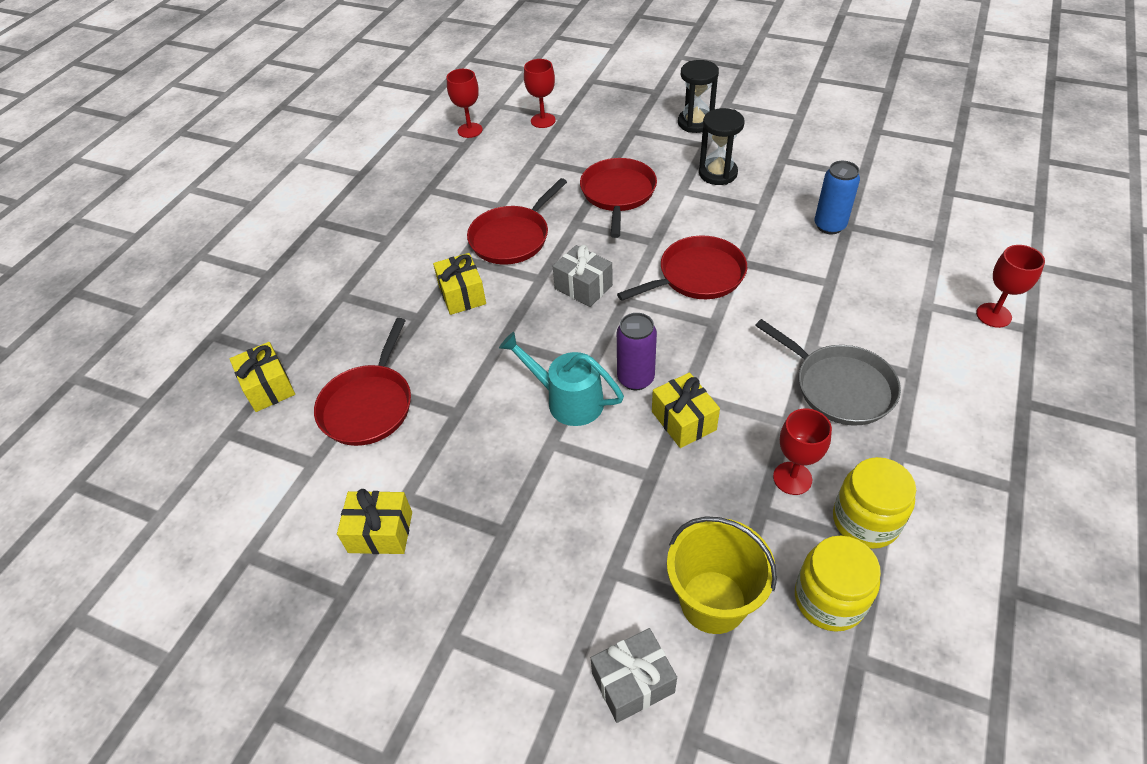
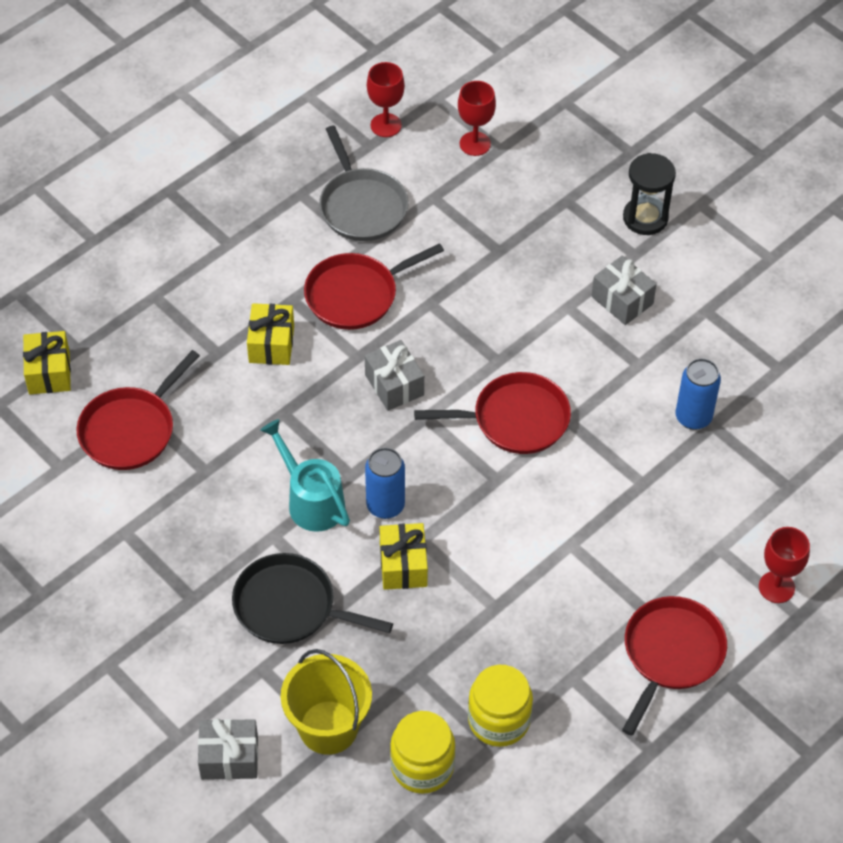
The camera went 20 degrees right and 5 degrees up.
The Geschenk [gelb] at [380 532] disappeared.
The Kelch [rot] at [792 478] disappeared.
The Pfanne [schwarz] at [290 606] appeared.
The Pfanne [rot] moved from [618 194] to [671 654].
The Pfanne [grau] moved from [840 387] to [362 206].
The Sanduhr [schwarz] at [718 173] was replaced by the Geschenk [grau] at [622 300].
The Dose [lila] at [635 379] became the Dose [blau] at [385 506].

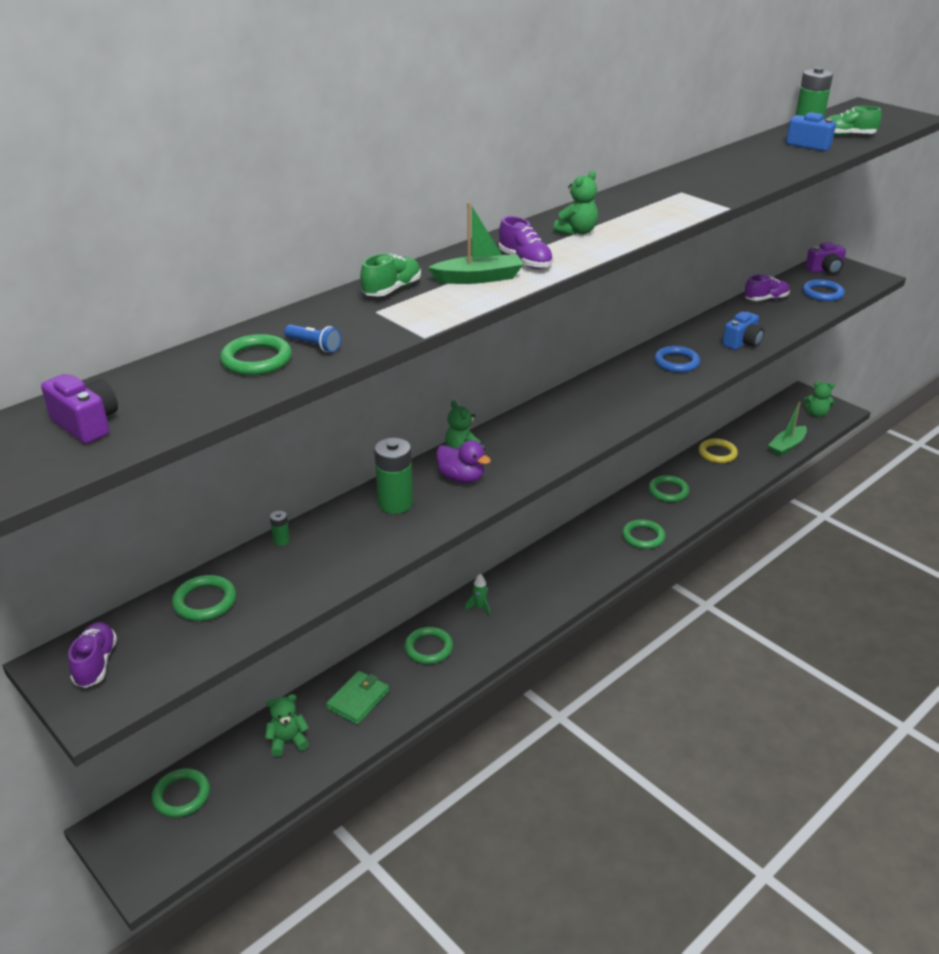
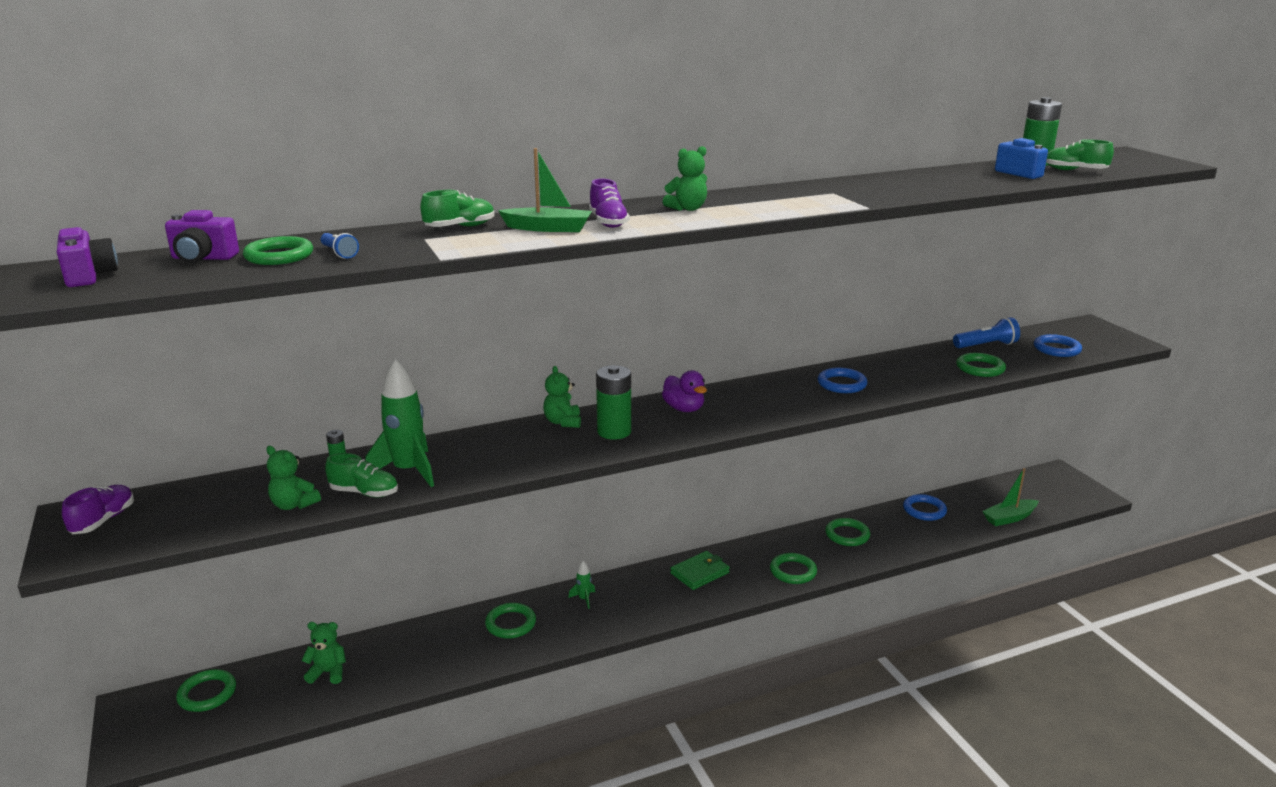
The camera went 20 degrees right and 10 degrees down.
The Kamera [blau] at [742 343] disappeared.
The Schuh [grün] at [364 493] appeared.
The Rakete [grün] at [408 471] appeared.
The Ring [grün] moved from [205 601] to [980 368].
The Geldbörse [grün] moved from [358 700] to [699 573].
The Batterie [grün] moved from [395 503] to [614 432].
The Ente [lila] moved from [461 478] to [684 409].
The Teddybär [grün] moved from [816 414] to [293 505].
The Kamera [lila] moved from [825 270] to [203 258].
The Schuh [lila] at [766 299] was replaced by the Taschenlampe [blau] at [986 345].
The Ring [gelb] at [717 453] became the Ring [blau] at [924 510].

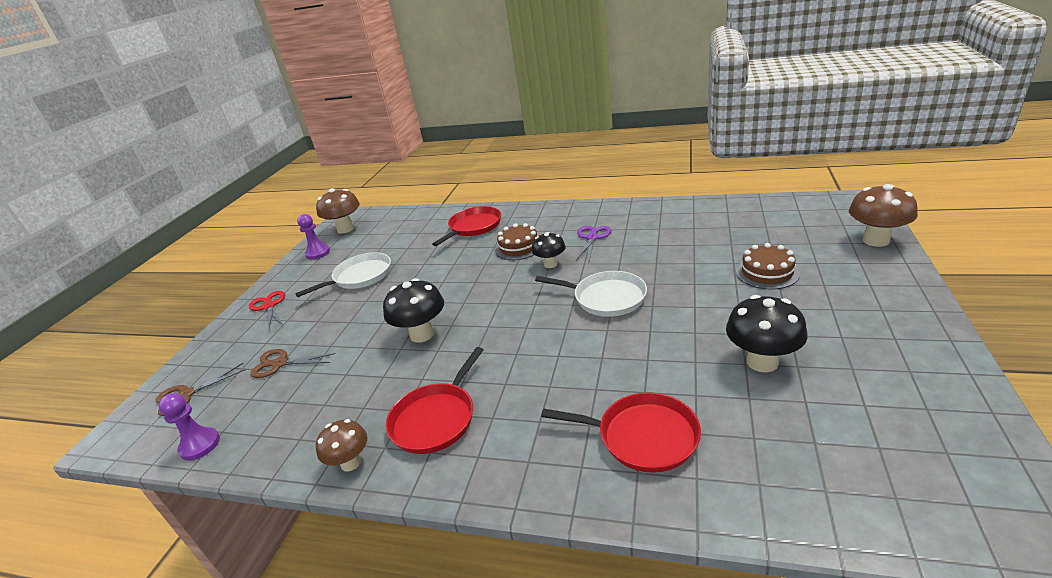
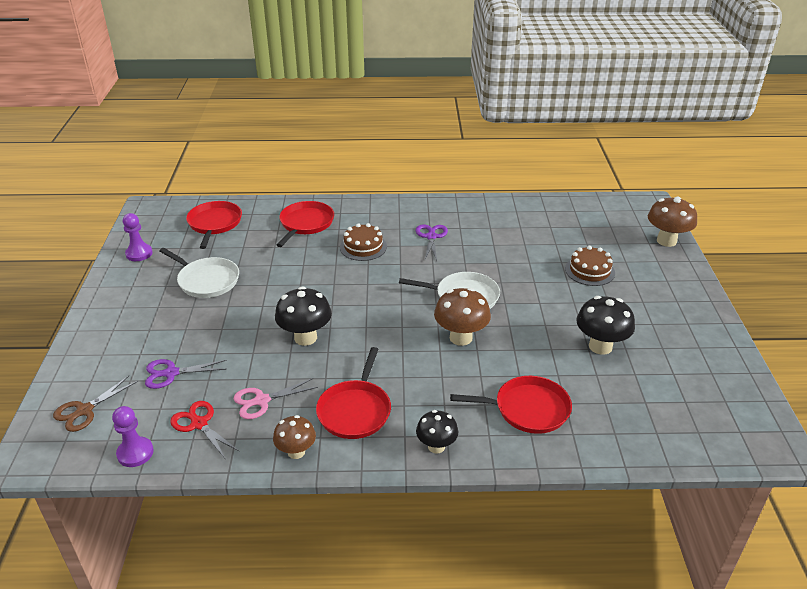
The camera went 20 degrees left and 5 degrees up.
The Pfanne [rot] at [214 224] appeared.
The Schere [rosa] at [262 401] appeared.
The Schere [rot] moved from [269 306] to [199 424].
The Pilz [braun] moved from [345 229] to [461 338].
The Pilz [schwarz] moved from [550 264] to [436 446].
The Schere [braun] at [280 363] became the Schere [lila] at [171 373].
The Pfanne [weiß] at [360 277] turned 90 degrees clockwise.

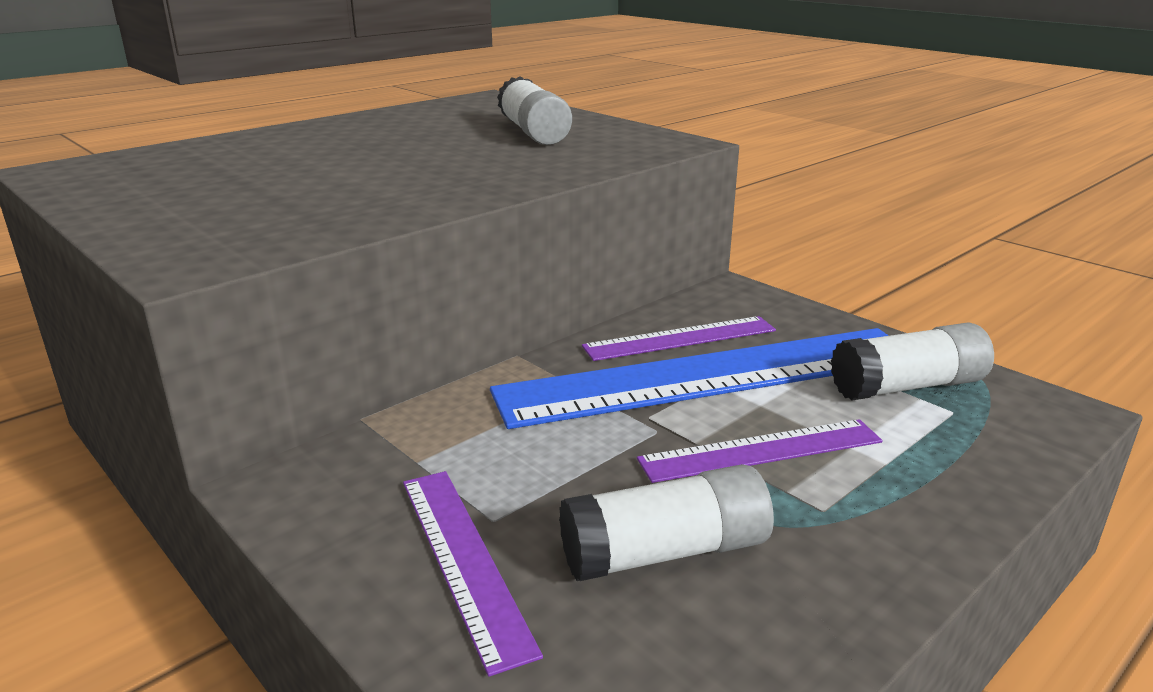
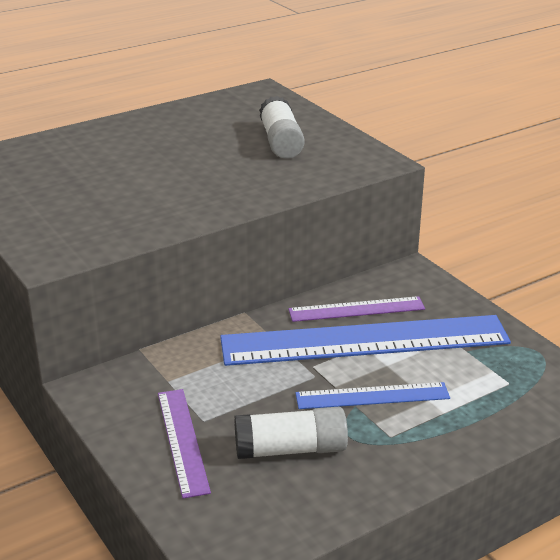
The camera went 10 degrees right and 5 degrees up.
The Klebestift [weiß] at [908 386] disappeared.
The Lineal [lila] at [761 450] became the Lineal [blau] at [372 396].

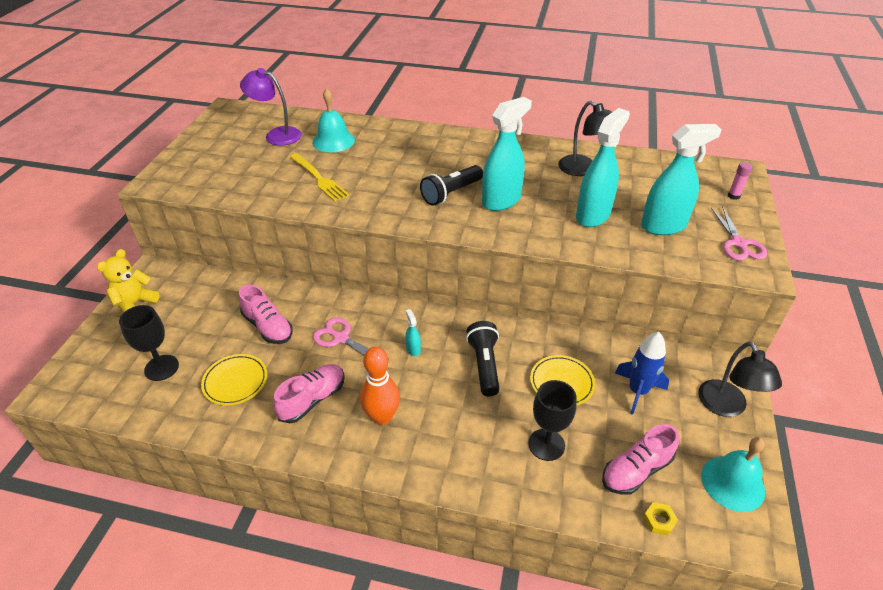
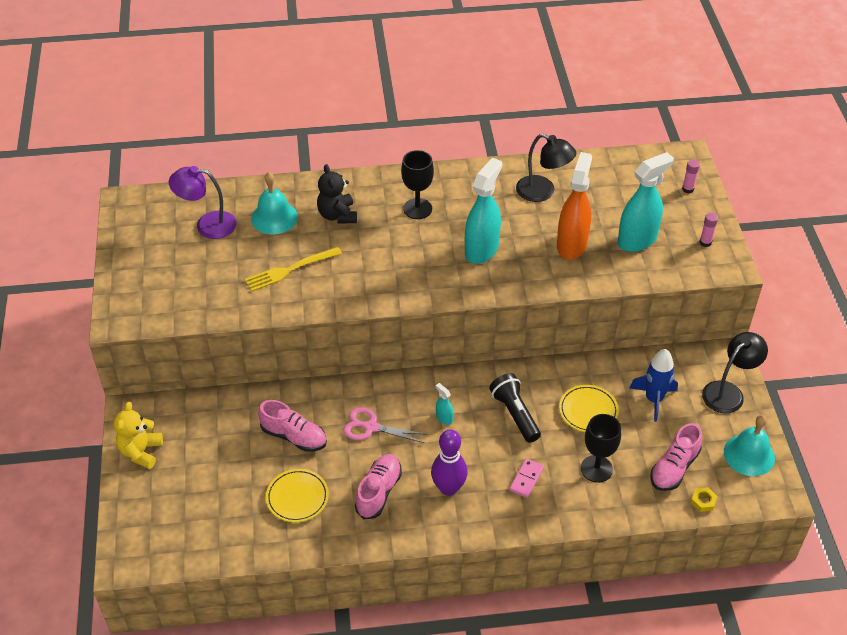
The camera went 20 degrees left and 5 degrees up.
The Taschenlampe [schwarz] at [451 193] disappeared.
The Teddybär [schwarz] at [337 215] appeared.
The Dominostein [rosa] at [526 479] appeared.
The Kelch [schwarz] moved from [161 368] to [417 209].
The Schere [rosa] at [739 243] was replaced by the Klebestift [rosa] at [705 242].
The Bowlingkegel [orange] at [382 417] became the Bowlingkegel [lila] at [448 488].
The Sprühflasche [türkis] at [593 215] became the Sprühflasche [orange] at [571 245].
The Gabel [gelb] at [319 179] turned 120 degrees clockwise.
The Lampe [schwarz] at [726 407] turned 105 degrees counterclockwise.

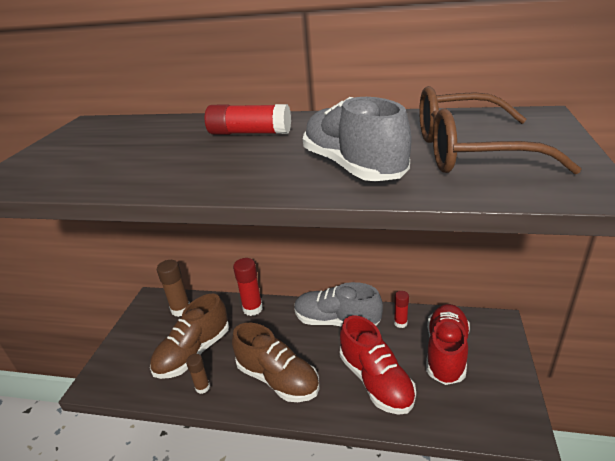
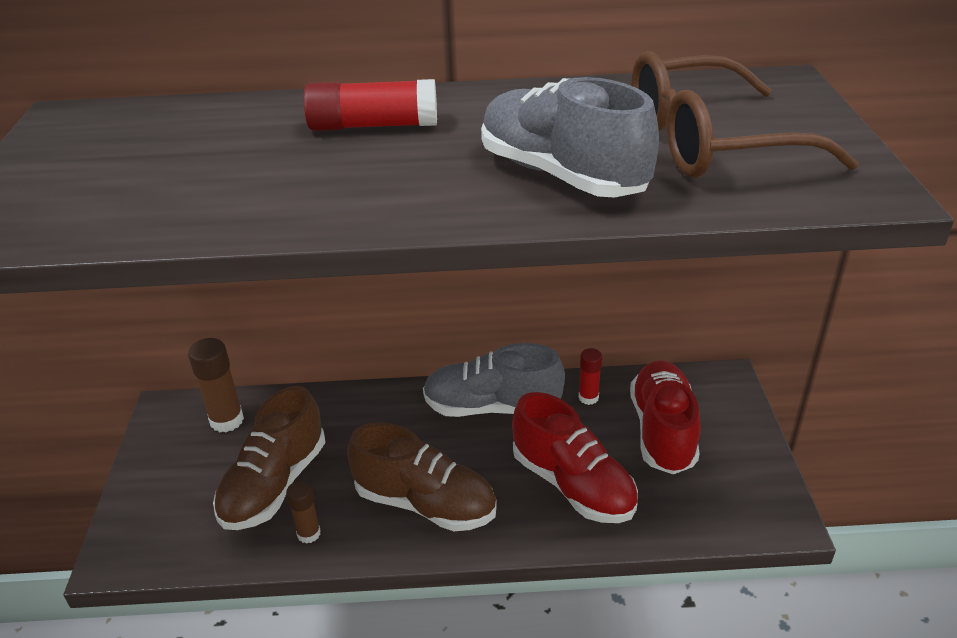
The camera went 15 degrees left and 5 degrees up.
The Klebestift [rot] at [252 309] disappeared.

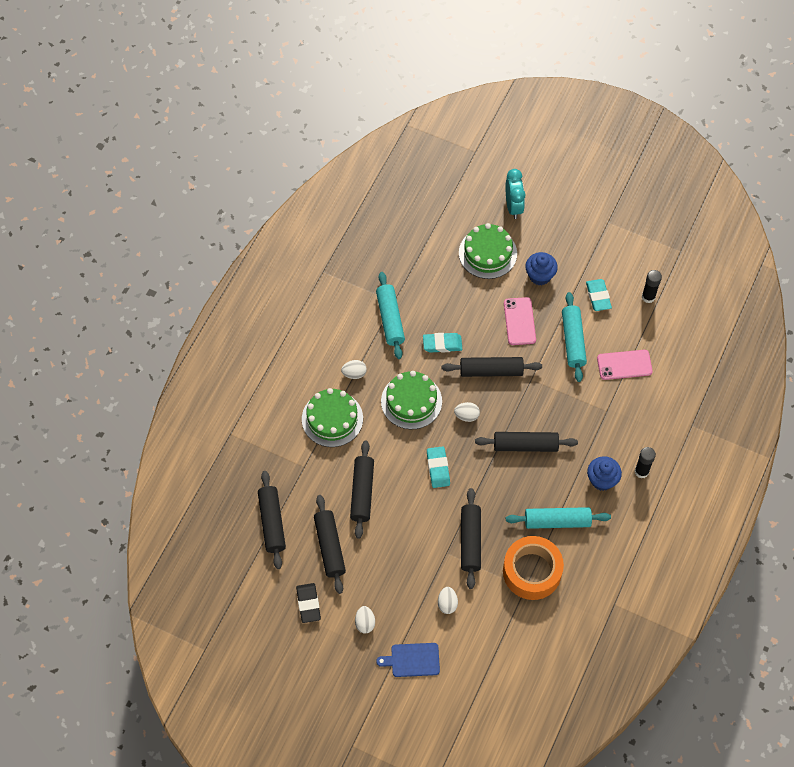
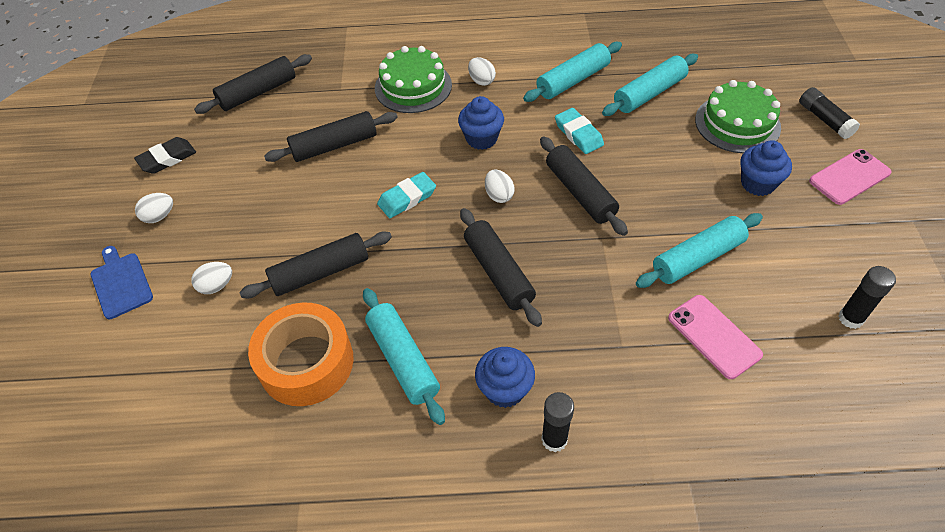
The camera went 65 degrees right and 10 degrees down.
The Nudelholz [schwarz] at [330 547] disappeared.
The Radiergummi [türkis] at [598 296] disappeared.
The Nudelholz [türkis] at [649 93] appeared.
The Handy [rosa] moved from [519 321] to [849 177].
The Kuchen [grün] at [411 401] was replaced by the Muffin [blau] at [481 138].
The Wecker [türkis] at [513 206] was replaced by the Klebestift [schwarz] at [824 120].

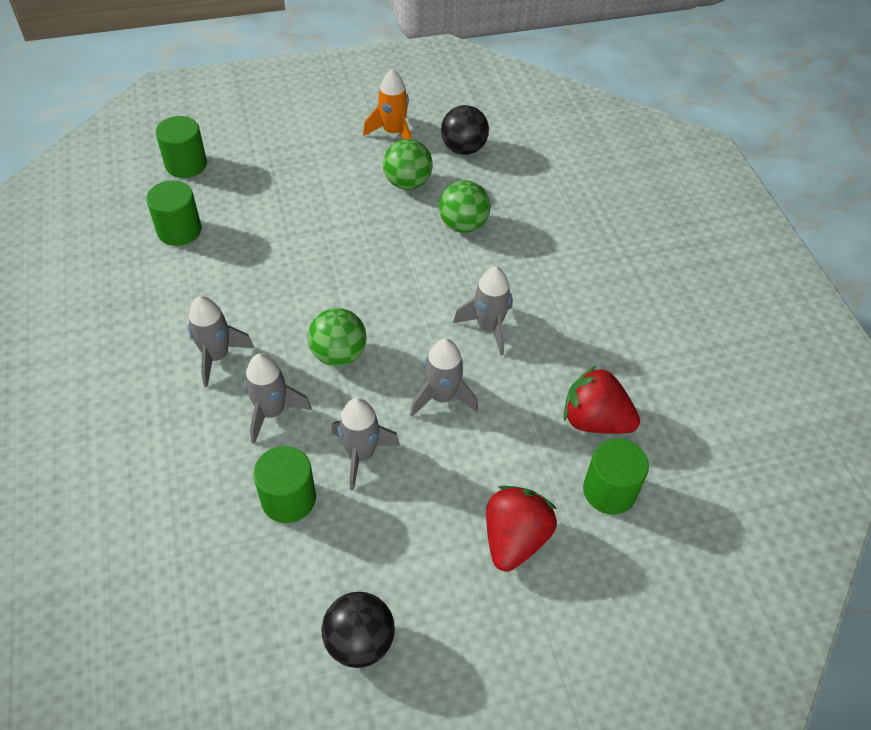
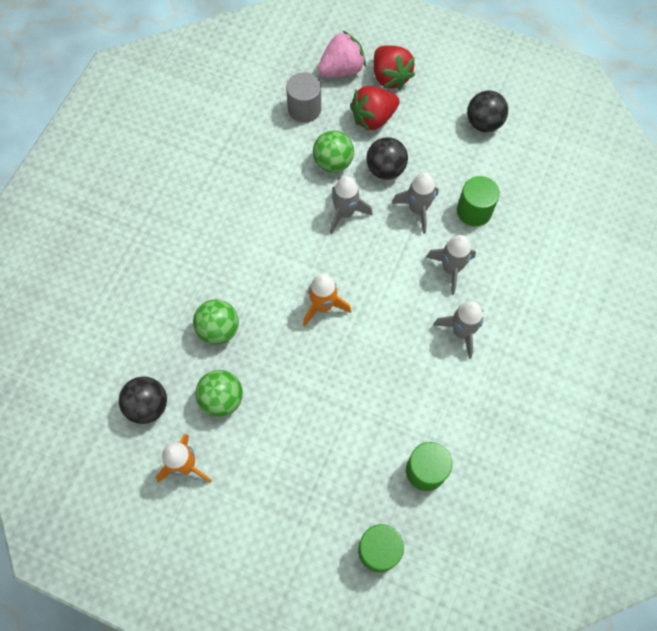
The camera went 140 degrees left and 15 degrees up.
The Rakete [grau] at [488 327] disappeared.
The Rakete [orange] at [323 306] appeared.
The Erdbeere [rosa] at [341 70] appeared.
The Ball [schwarz] at [385 169] appeared.
The Ball [grün] moved from [339 354] to [333 163].
The Erdbeere [rot] moved from [595 420] to [390 77].
The Vollzylinder [grün] at [609 491] became the Vollzylinder [grau] at [304 109].

